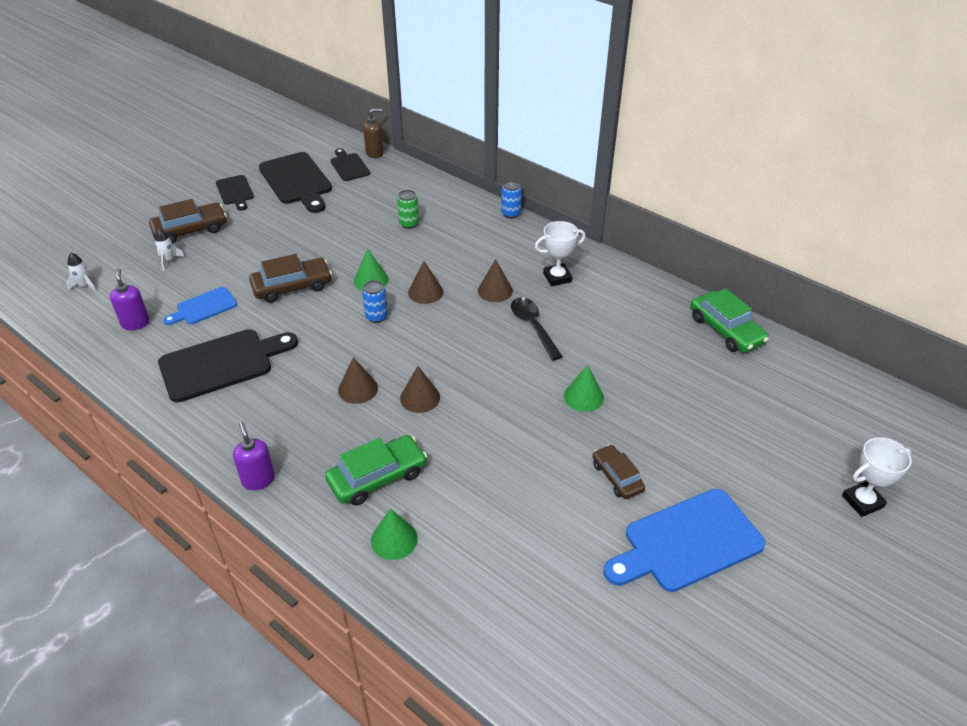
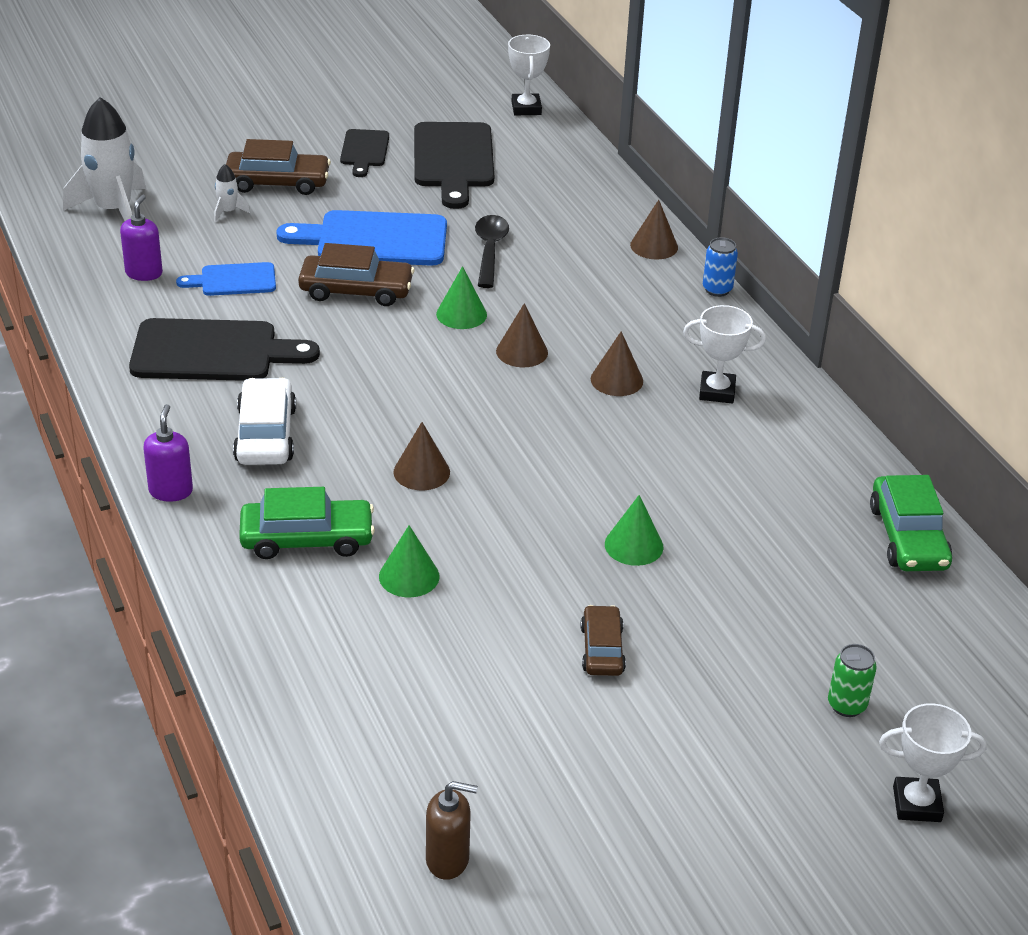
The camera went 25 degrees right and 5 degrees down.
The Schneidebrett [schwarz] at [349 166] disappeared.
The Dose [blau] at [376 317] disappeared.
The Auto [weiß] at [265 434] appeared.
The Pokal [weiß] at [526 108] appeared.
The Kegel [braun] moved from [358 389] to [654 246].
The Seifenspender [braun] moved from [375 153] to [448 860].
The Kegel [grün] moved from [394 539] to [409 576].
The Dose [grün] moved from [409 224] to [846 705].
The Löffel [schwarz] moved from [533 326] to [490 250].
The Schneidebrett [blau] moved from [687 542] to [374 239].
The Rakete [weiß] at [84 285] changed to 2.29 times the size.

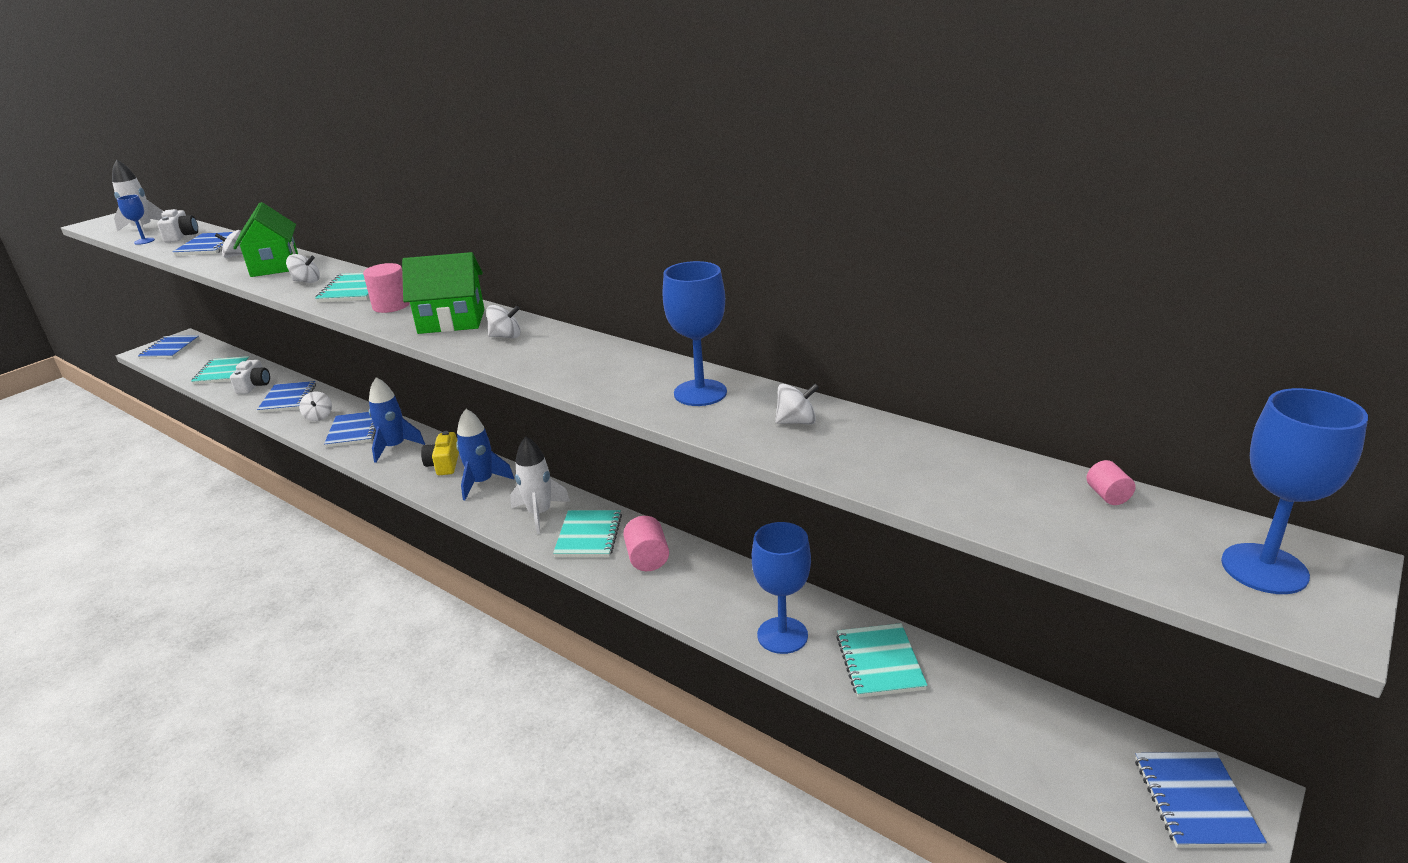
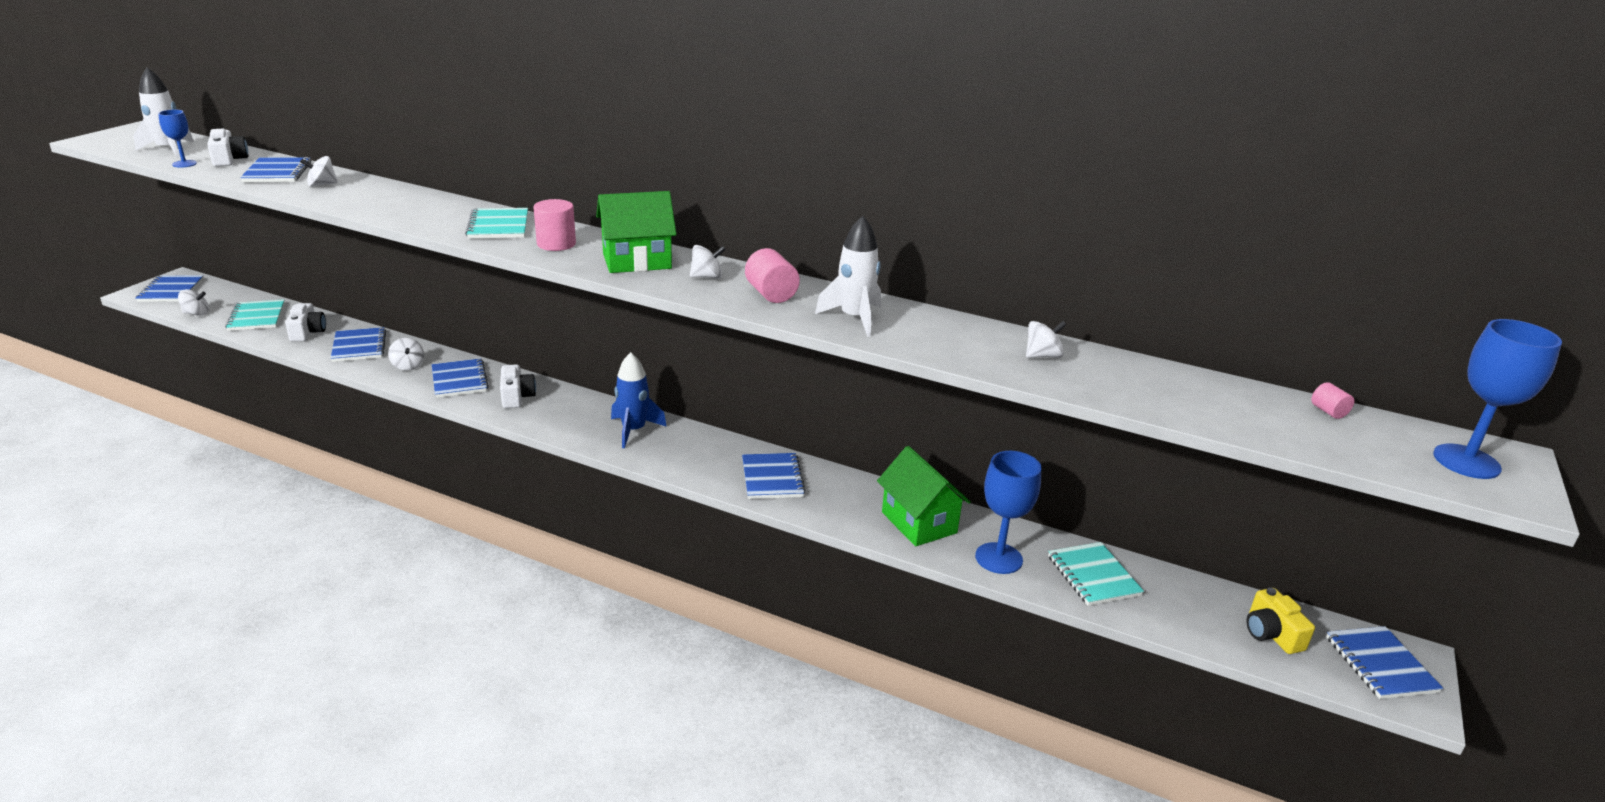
The camera went 15 degrees left and 0 degrees up.
The Kelch [blau] at [700 393] disappeared.
The Haus [grün] moved from [275 266] to [919 522].
The Kreisel [weiß] moved from [306 281] to [196 313].
The Kamera [gelb] moved from [444 464] to [1271 634].
The Rakete [weiß] moved from [540 513] to [854 318].
The Vollzylinder [rosa] moved from [647 558] to [771 294].
The Rakete [blau] at [395 447] was replaced by the Kamera [weiß] at [517 396].
The Notizbuch [türkis] at [588 536] became the Notizbuch [blau] at [772 478].

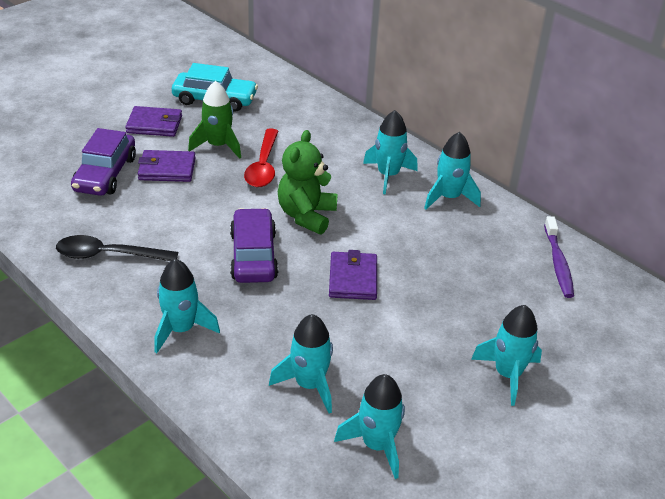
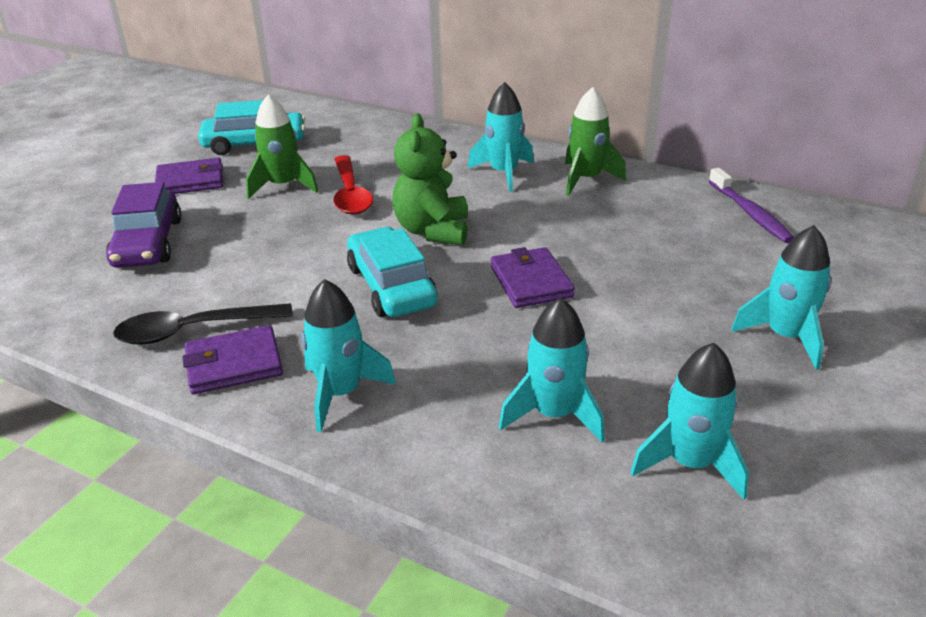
The camera went 15 degrees left and 5 degrees down.
The Geldbörse [lila] moved from [167 169] to [234 364].
The Auto [lila] at [253 255] became the Auto [türkis] at [391 286].
The Rakete [türkis] at [449 197] became the Rakete [grün] at [586 179].

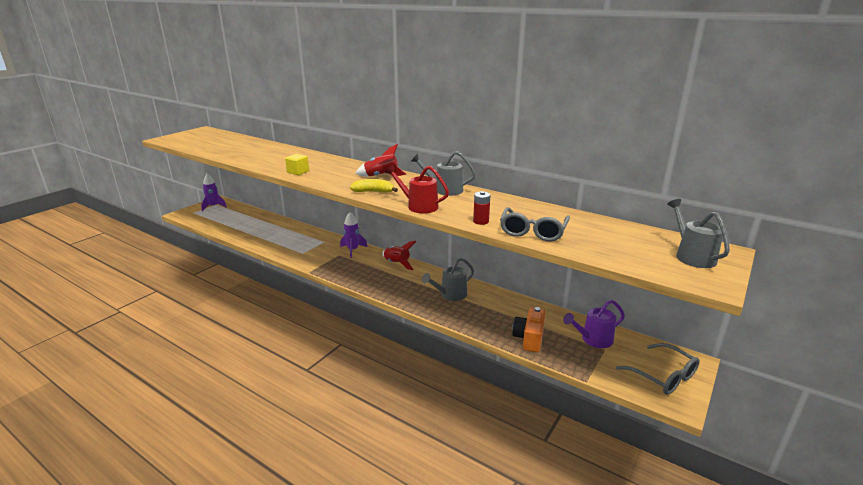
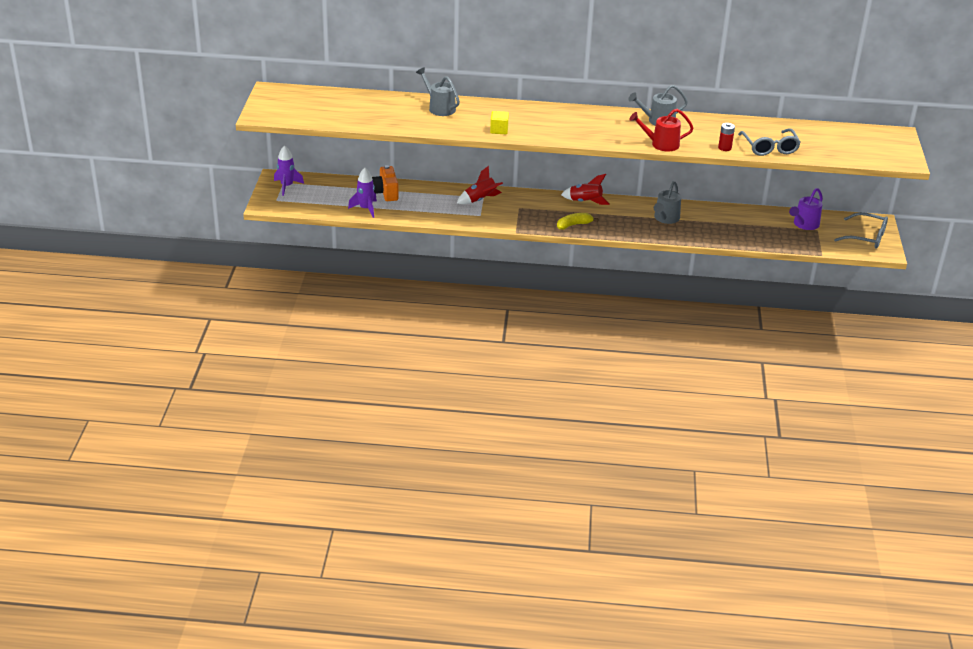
The camera went 30 degrees left and 10 degrees up.
The Rakete [lila] moved from [352 250] to [365 209].
The Banane [gelb] moved from [373 192] to [574 225].
The Rakete [rot] moved from [381 176] to [480 200].
The Kamera [orange] moved from [529 338] to [385 192].
The Gießkanne [grau] moved from [692 255] to [439 108].

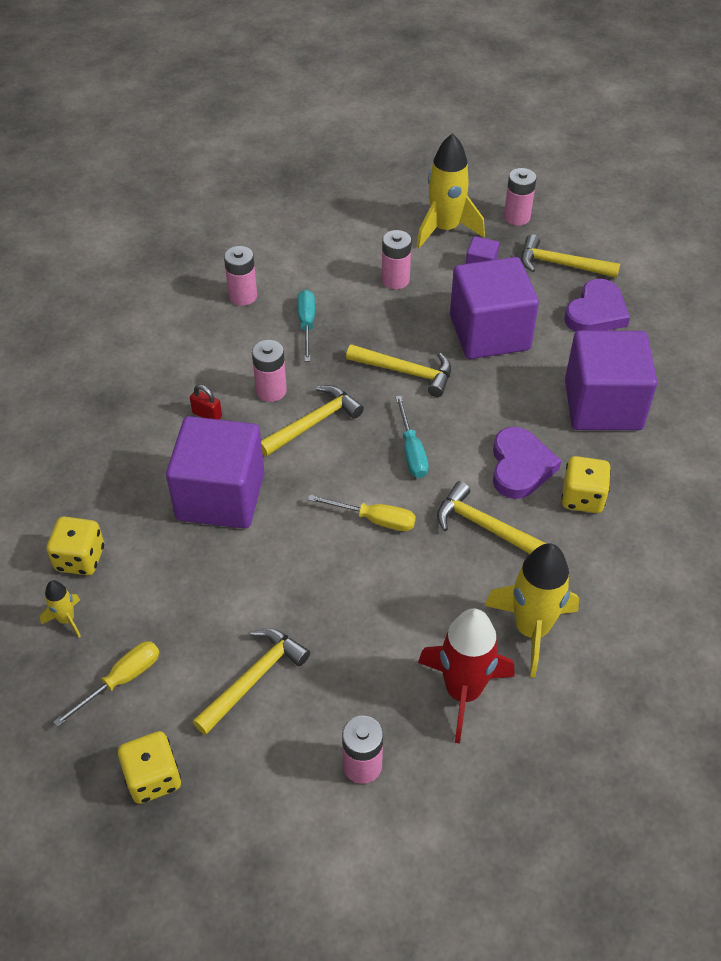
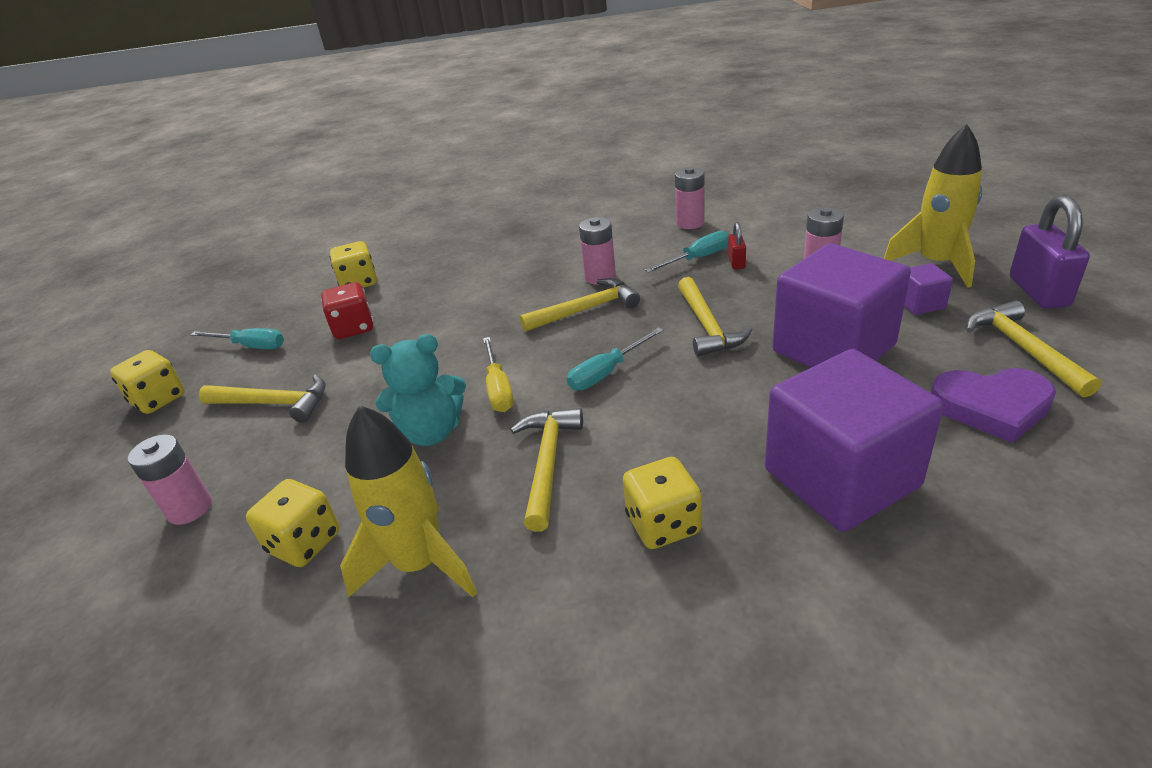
The camera went 65 degrees right and 15 degrees down.
The Rakete [gelb] at [66 620] disappeared.
The Kubus [lila] at [220 496] disappeared.
The Herz [lila] at [520 467] disappeared.
The Spielwürfel [rot] at [354 328] appeared.
The Teddybär [türkis] at [431 432] appeared.
The Vorhängeschloss [rot] moved from [207 415] to [736 262].
The Rakete [rot] at [463 692] was replaced by the Spielwürfel [gelb] at [304 543].
The Batterie [rosa] at [517 217] was replaced by the Vorhängeschloss [lila] at [1038 292].
The Schraubenzieher [gelb] at [121 680] became the Schraubenzieher [türkis] at [251 346].
The Hammer [gelb] at [313 423] turned 45 degrees counterclockwise.

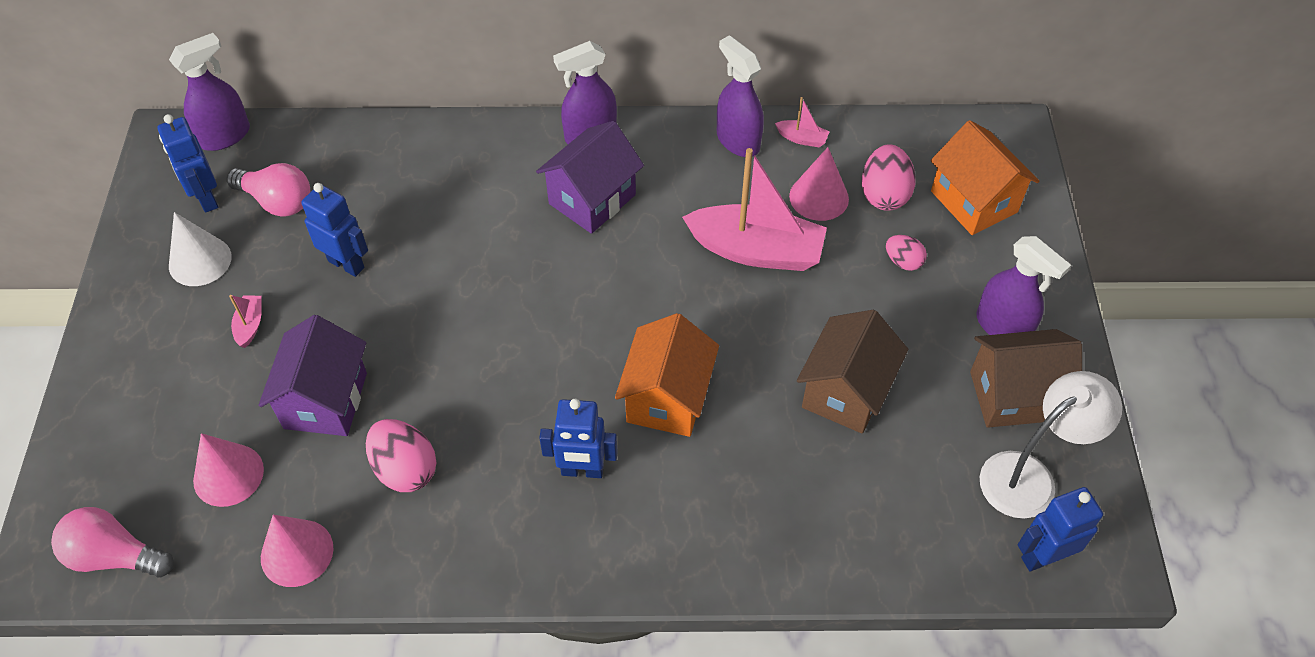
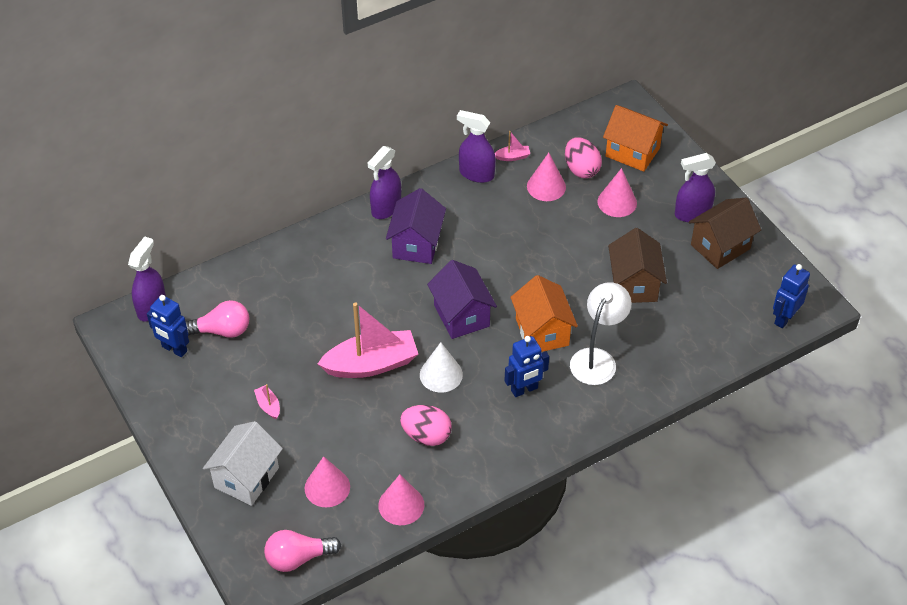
The camera went 30 degrees left and 5 degrees down.
The Roboter [blau] at [346 264] disappeared.
The Haus [weiß] at [246 477] appeared.
The Kegel [weiß] moved from [200 261] to [441 374].
The Haus [lila] moved from [325 400] to [461 316].
The Boot [rosa] moved from [756 250] to [371 364].
The Lampe [weiß] moved from [1029 476] to [597 359].
The Ei [rosa] at [903 262] was replaced by the Kegel [rosa] at [617 202].
The Sprühflasche [lila] at [1003 327] turned 150 degrees clockwise.

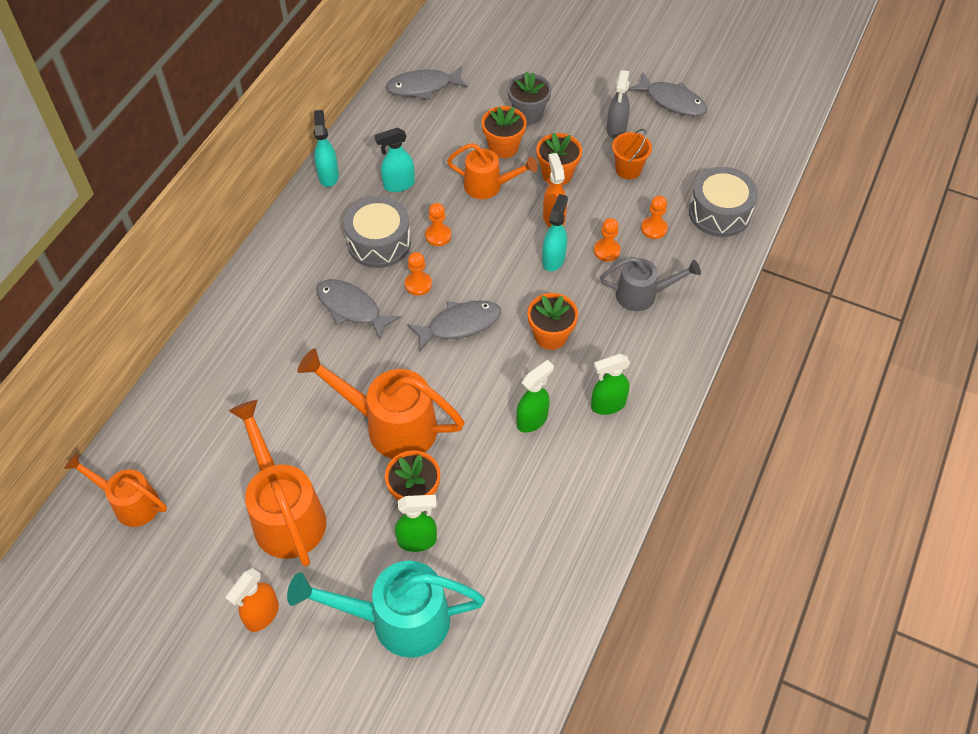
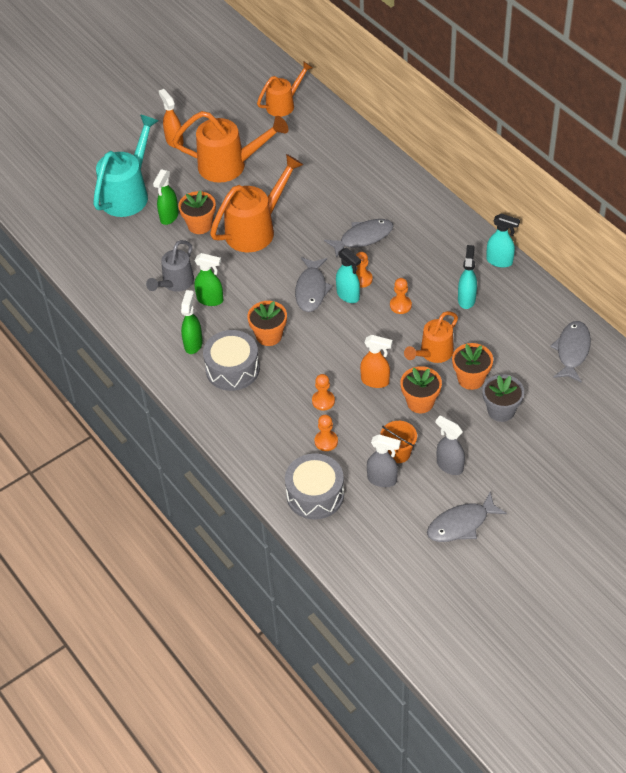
The camera went 120 degrees right and 5 degrees down.
The Sprühflasche [grau] at [382 480] appeared.
The Trommel [grau] moved from [379 242] to [232 369].
The Sprühflasche [türkis] moved from [553 259] to [348 295].
The Gießkanne [grau] moved from [642 295] to [175 283].
The Sprühflasche [grün] at [532 420] turned 60 degrees counterclockwise.

